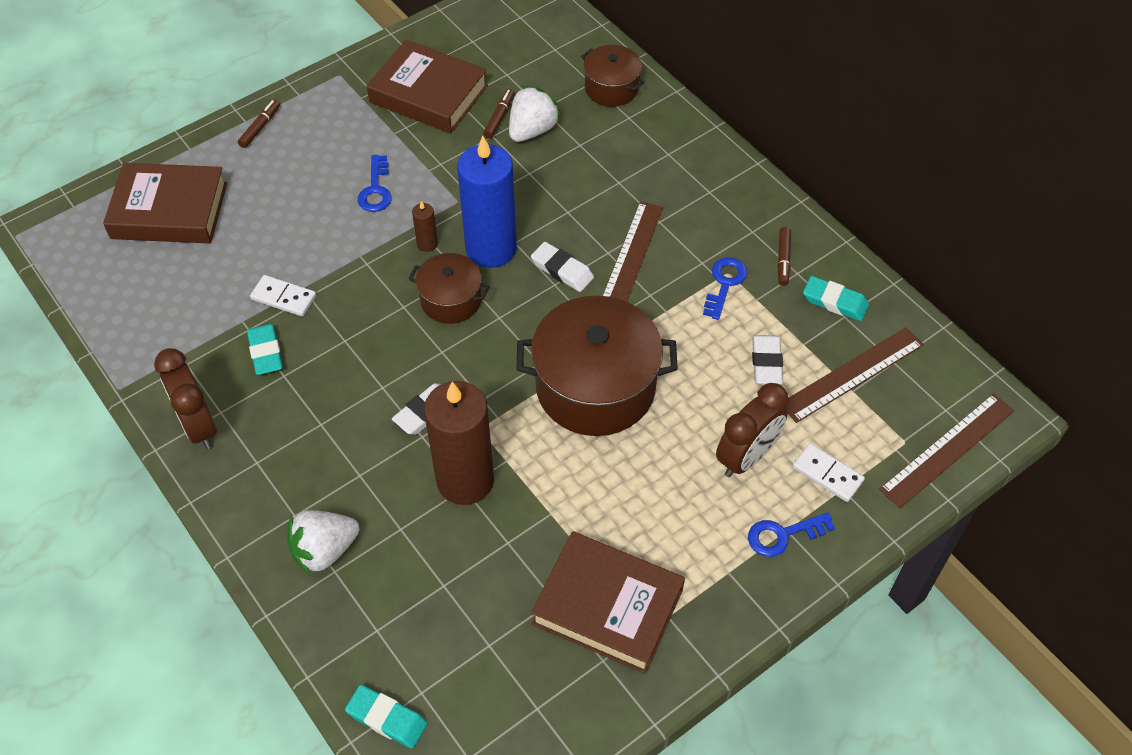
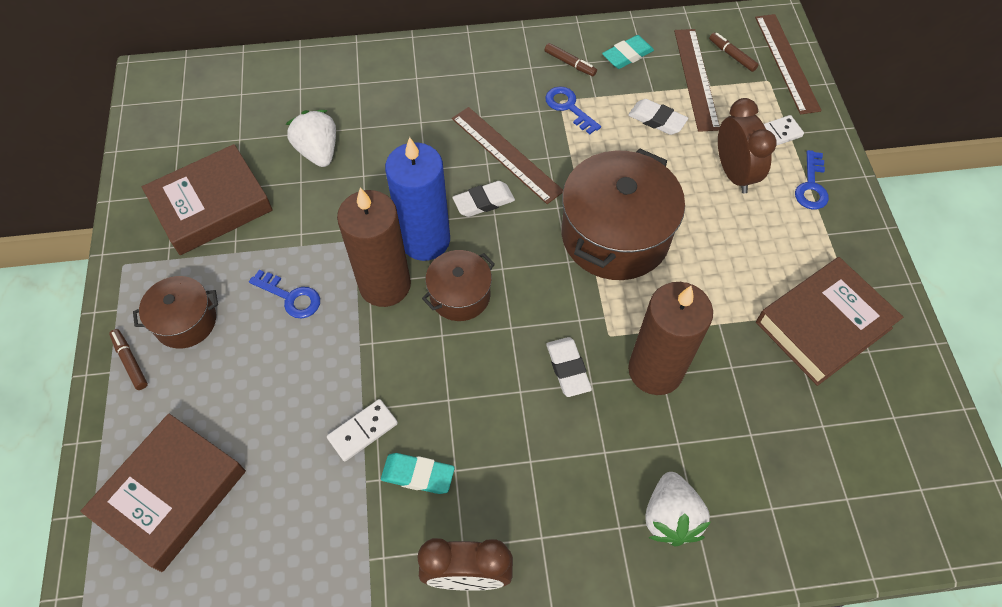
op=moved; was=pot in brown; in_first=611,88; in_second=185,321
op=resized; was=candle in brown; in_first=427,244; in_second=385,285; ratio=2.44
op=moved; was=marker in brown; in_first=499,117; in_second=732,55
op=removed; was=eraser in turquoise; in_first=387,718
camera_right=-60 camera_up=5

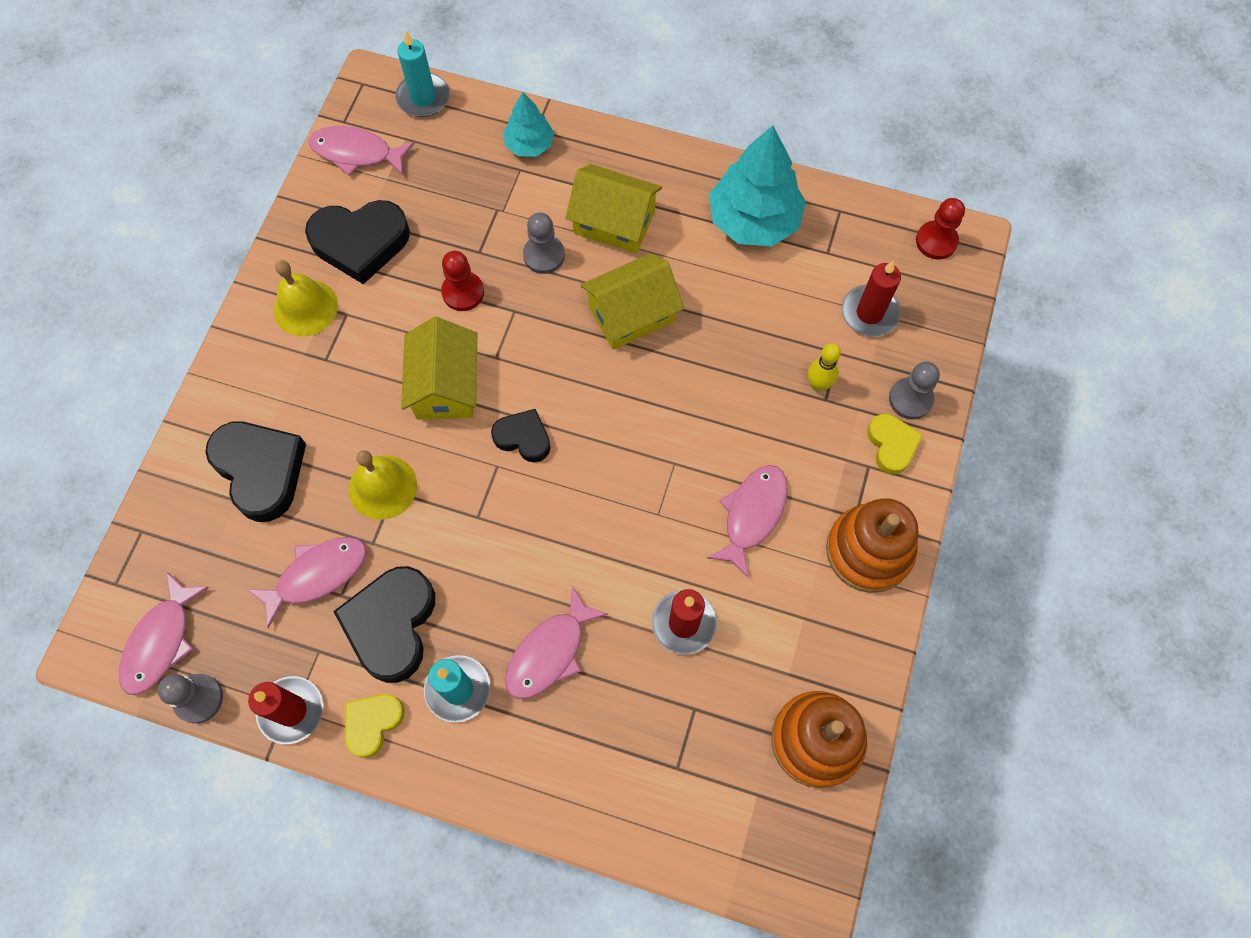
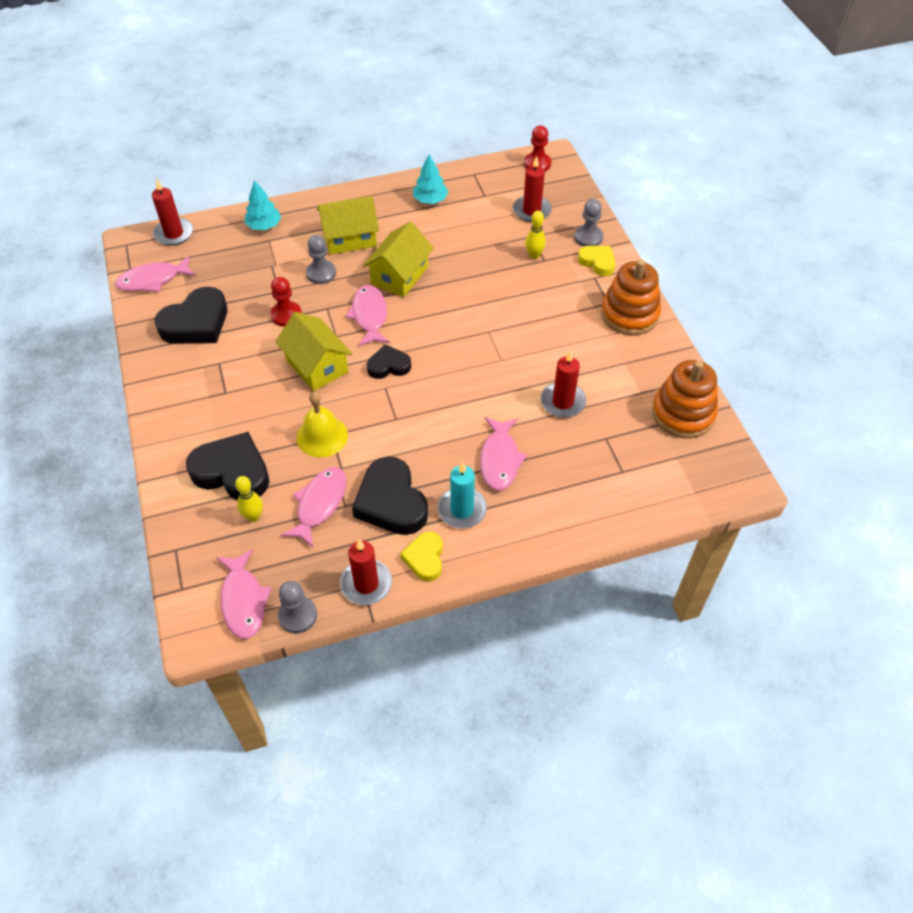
op=recoloured; was=candle in turquoise; now=candle in red; in_first=423,98; in_second=174,233
op=added; now=bowling pin in yellow; in_second=253,516
op=moved; was=fish in pink; in_first=752,515; in_second=369,316
op=resized; was=tree in turquoise; in_first=753,220; in_second=430,200; ratio=0.55
op=removed; was=bell in yellow; in_first=305,307
camera_right=-35 camera_up=-15

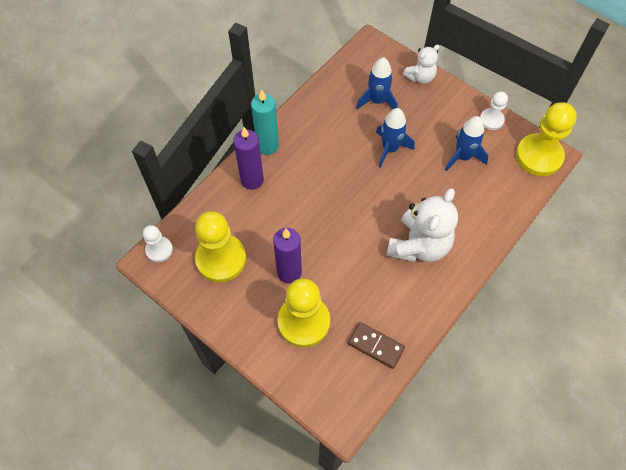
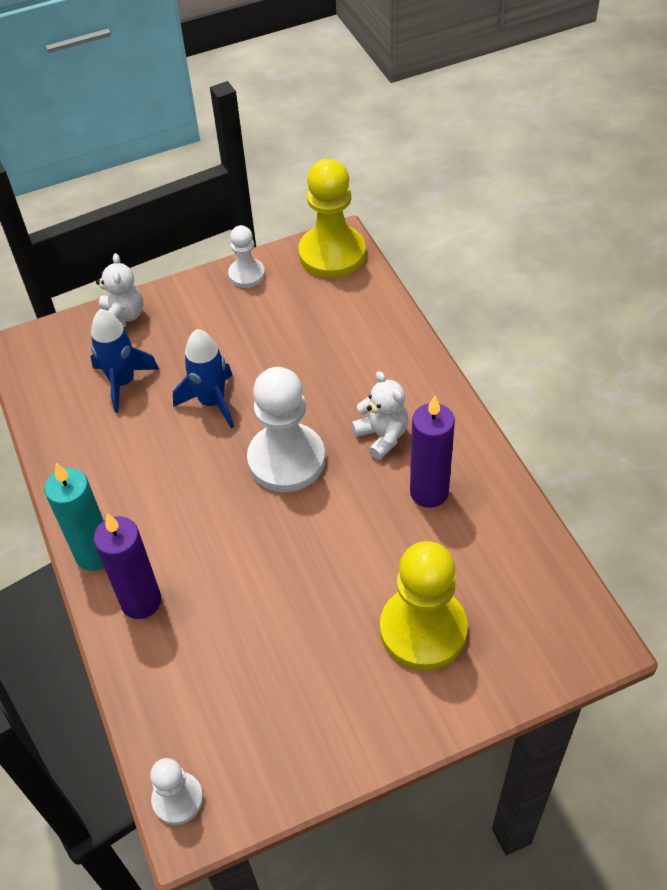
op=added; now=pawn in white; in_second=286,460
op=resized; was=teddy bear in white; in_first=419,245; in_second=382,436; ratio=0.56
op=moved; was=candle in purple; in_first=289,272; in_second=429,492
op=removed; was=pawn in yellow; in_first=221,259
op=removed; was=domino in brown; in_first=375,346
op=removed; was=rocket in blue; in_first=463,157
camera_right=-60 camera_up=-10

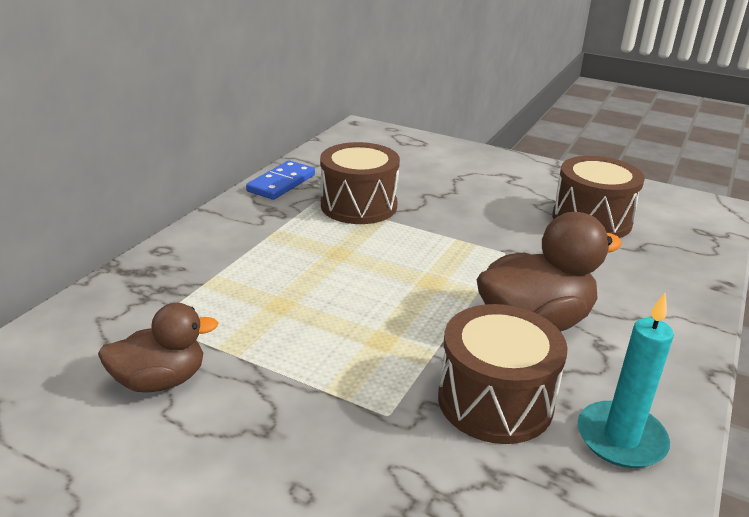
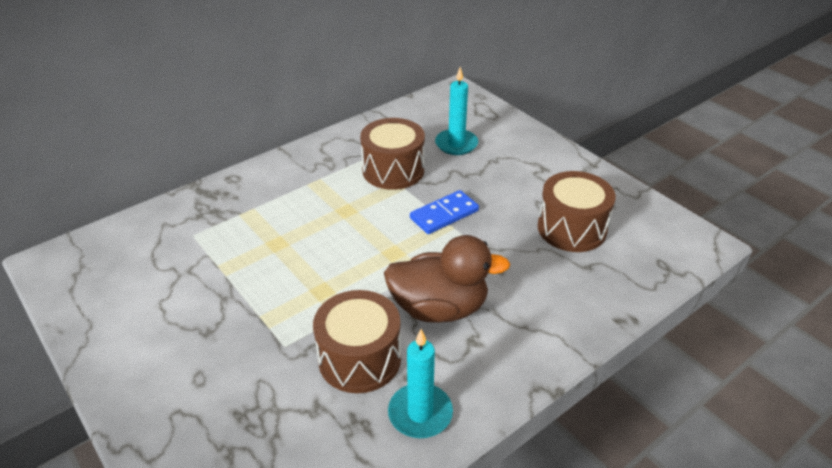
op=moved; was=domino in blue; in_first=281,183; in_second=444,214
op=added; now=candle in turquoise; in_second=456,144
op=removed; was=duck in brown; in_first=161,381
camera_right=25 camera_up=10

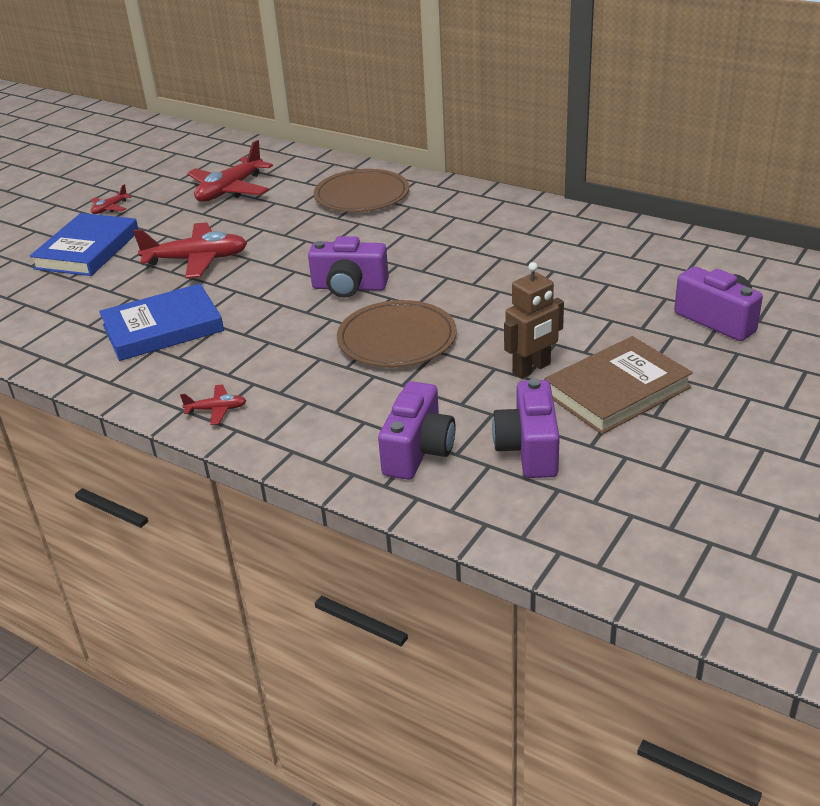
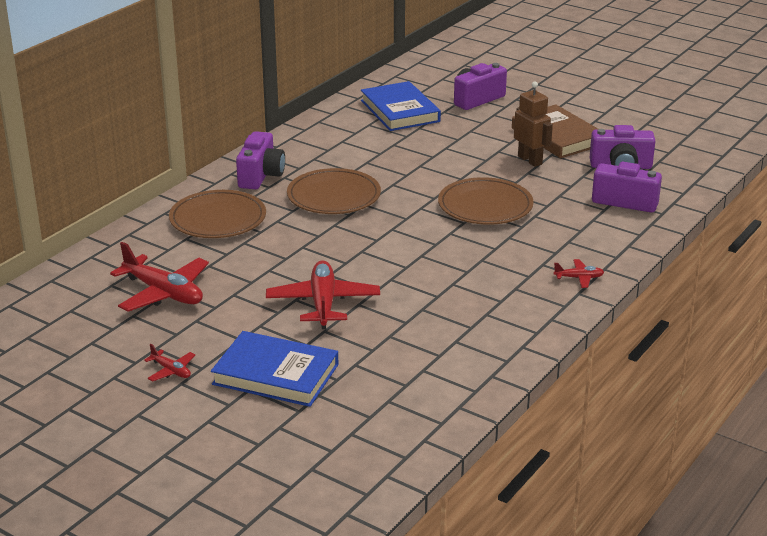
op=moved; was=camera in purple; in_first=349,287; in_second=261,176
op=added; now=plate in brown; in_second=334,196
op=moved; was=book in blue; in_first=163,328; in_second=399,111
op=turned; was=plane in red; in_first=216,410; in_second=579,278; clockwise=90
camera_right=-90 camera_up=-5

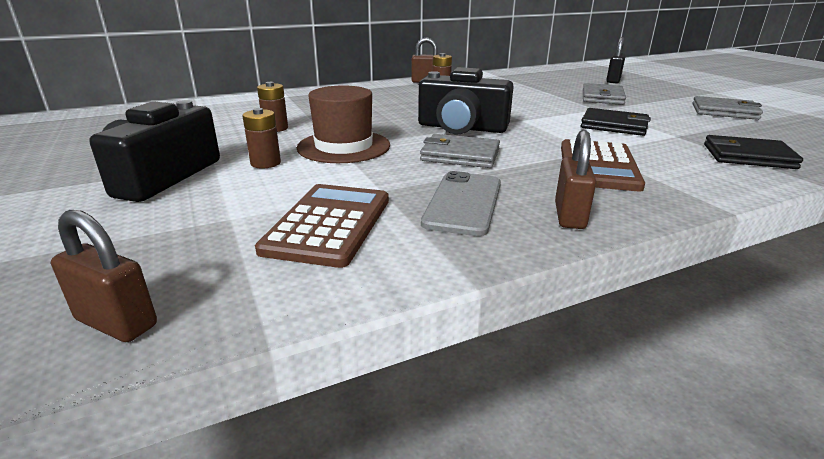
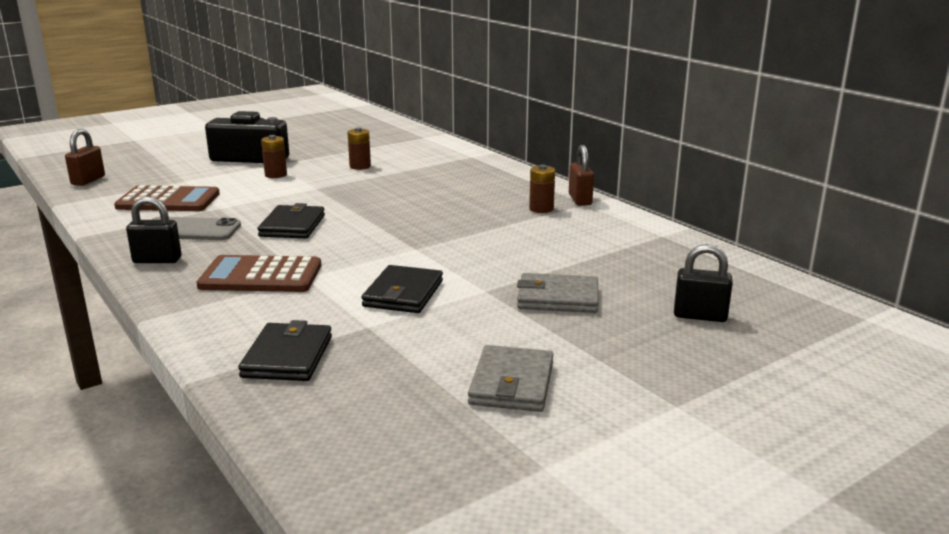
op=recoloured; was=padlock in brown; now=padlock in black; in_first=569,216; in_second=157,260
op=recoloured; was=wallet in grey; now=wallet in black; in_first=460,155; in_second=292,226
op=removed; was=hat in brown; in_first=344,146
op=removed; was=camera in black; in_first=462,128
camera_right=80 camera_up=-5

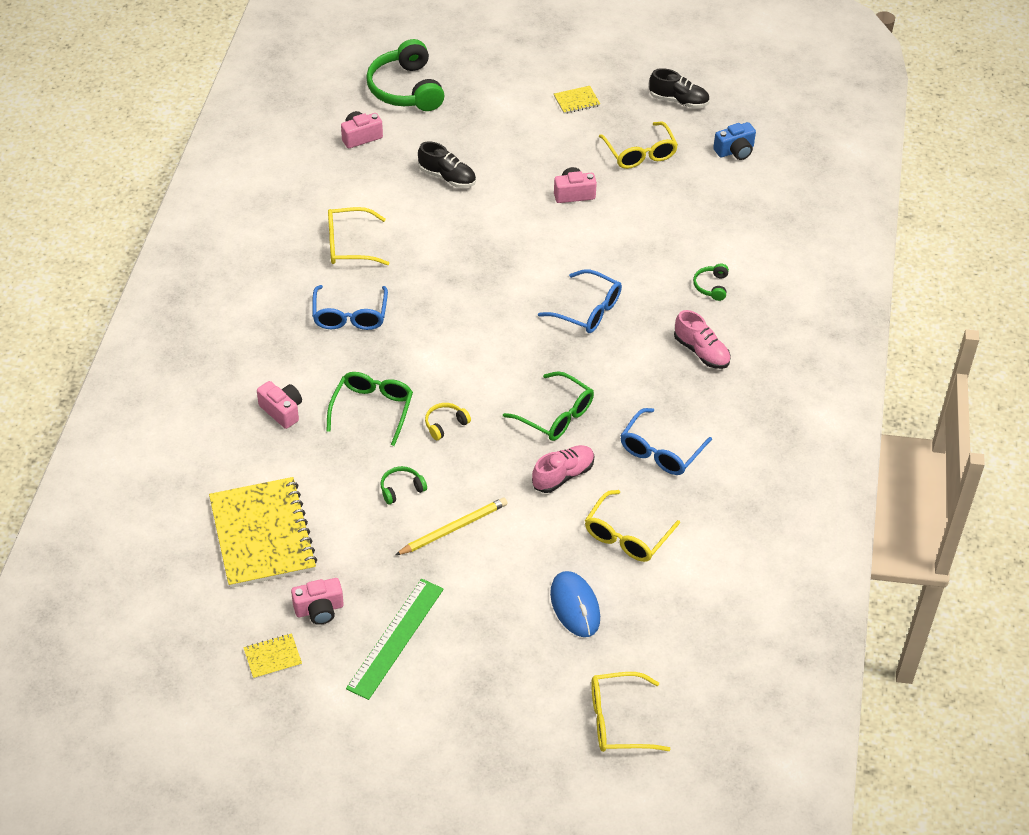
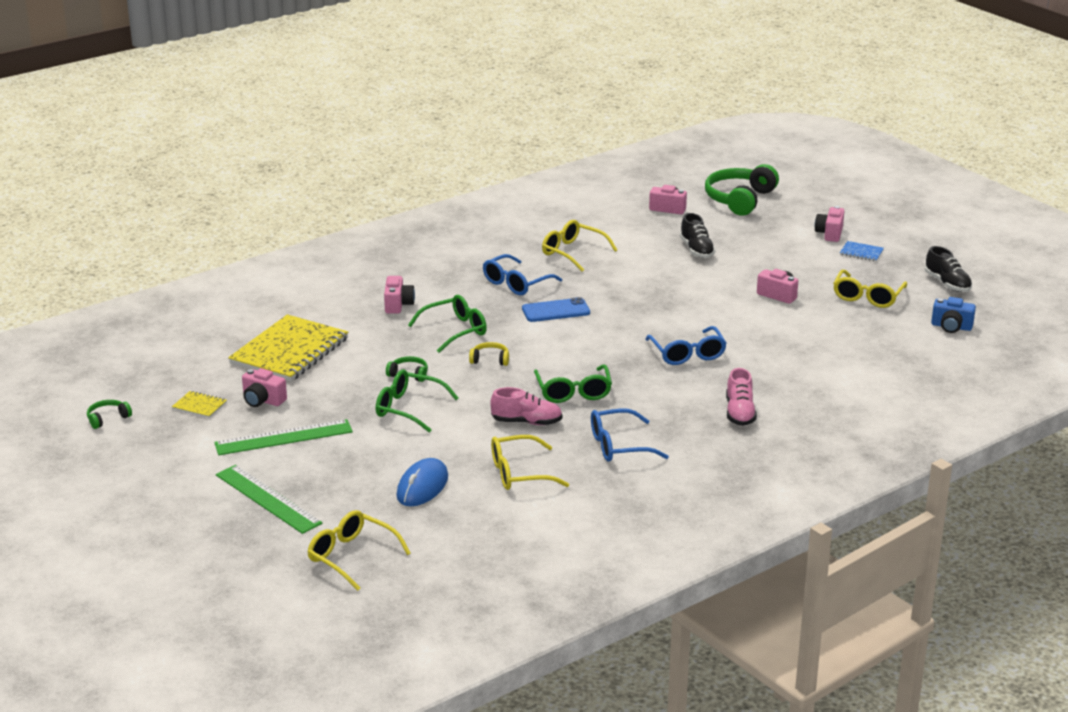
op=moved; was=headphones in green; in_first=711,286; in_second=108,418
op=added; now=ruler in green; in_second=268,499
op=replaced; was=pencil in yellow; now=glasses in green; in_first=453,528; in_second=409,408
op=added; now=phone in blue; in_second=556,311
op=added; now=camera in pink; in_second=829,233
op=recoloured; was=notebook in yellow; now=notebook in blue; in_first=576,101; in_second=861,253
camera_right=45 camera_up=-20

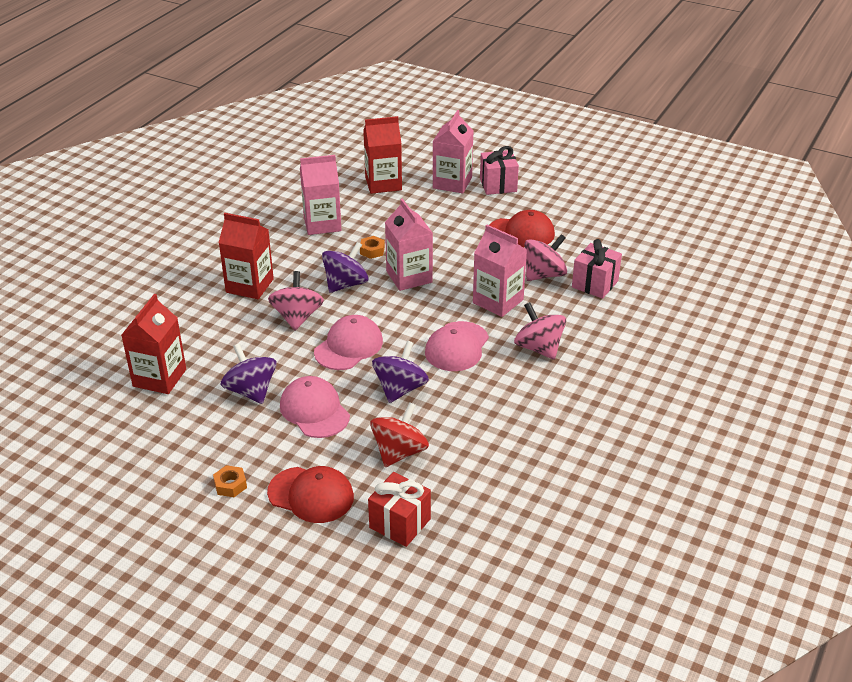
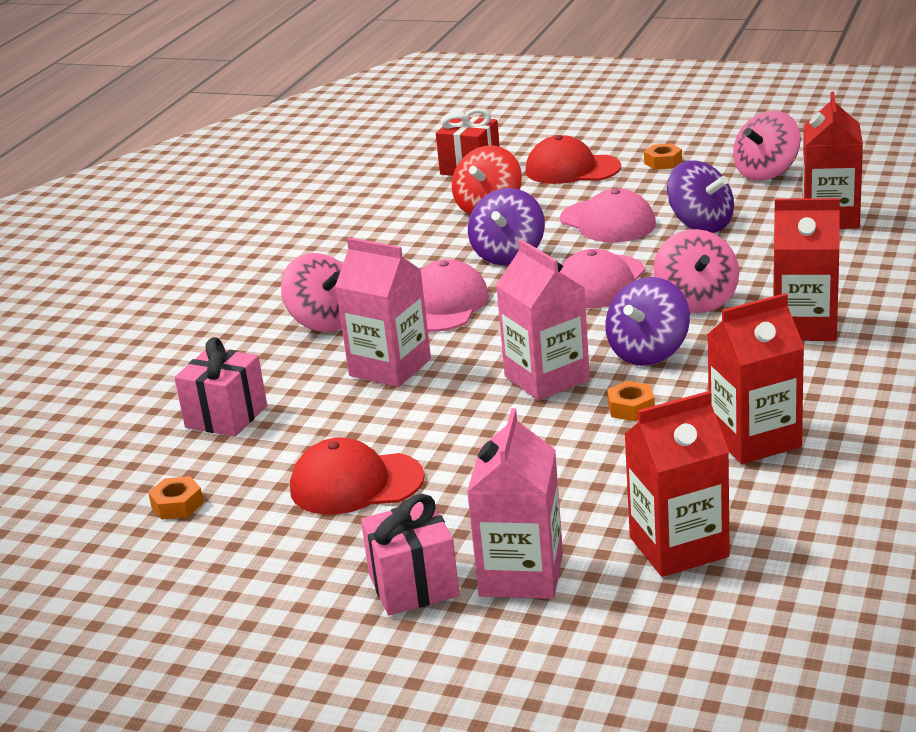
op=added; now=nut in orange; in_second=177,505
op=recoloured; was=carton in pink; now=carton in red; in_first=322,224; in_second=755,439
op=moved; was=spinning top in pink; in_first=544,274; in_second=766,173
camera_right=175 camera_up=-10

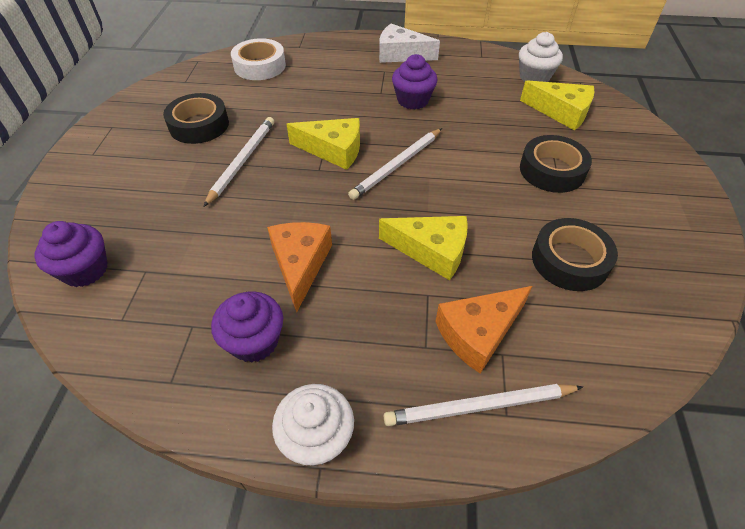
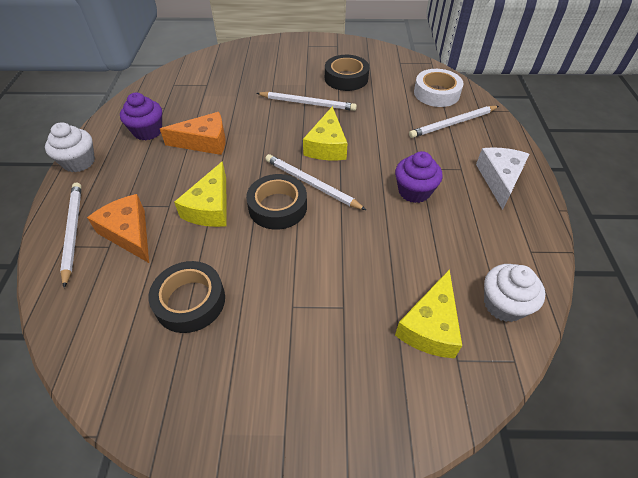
op=moved; was=tape in black; in_first=552,170; in_second=277,207
op=added; now=pencil in white; in_second=453,123
op=removed; was=cupcake in purple; in_first=85,270
camera_right=85 camera_up=0

